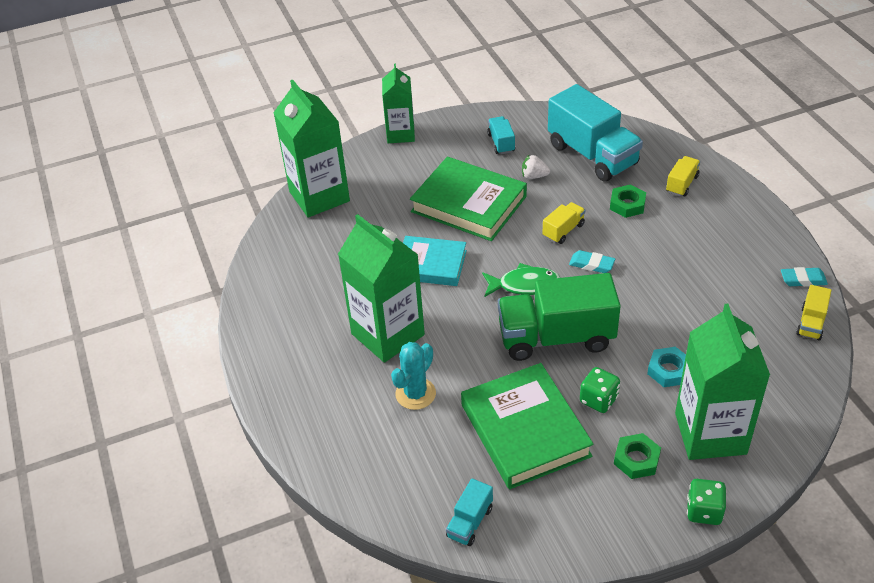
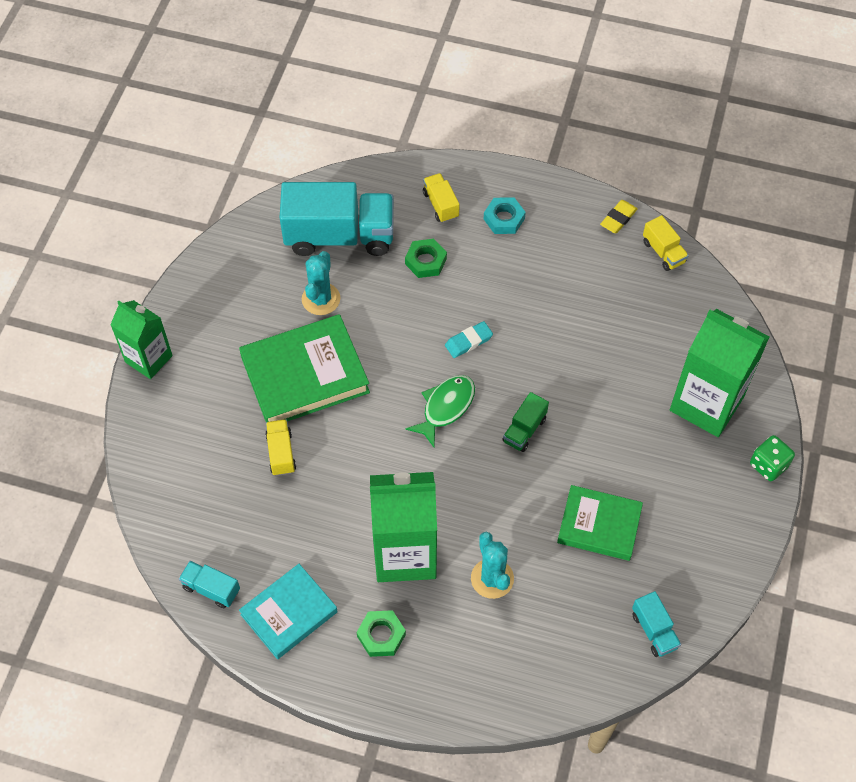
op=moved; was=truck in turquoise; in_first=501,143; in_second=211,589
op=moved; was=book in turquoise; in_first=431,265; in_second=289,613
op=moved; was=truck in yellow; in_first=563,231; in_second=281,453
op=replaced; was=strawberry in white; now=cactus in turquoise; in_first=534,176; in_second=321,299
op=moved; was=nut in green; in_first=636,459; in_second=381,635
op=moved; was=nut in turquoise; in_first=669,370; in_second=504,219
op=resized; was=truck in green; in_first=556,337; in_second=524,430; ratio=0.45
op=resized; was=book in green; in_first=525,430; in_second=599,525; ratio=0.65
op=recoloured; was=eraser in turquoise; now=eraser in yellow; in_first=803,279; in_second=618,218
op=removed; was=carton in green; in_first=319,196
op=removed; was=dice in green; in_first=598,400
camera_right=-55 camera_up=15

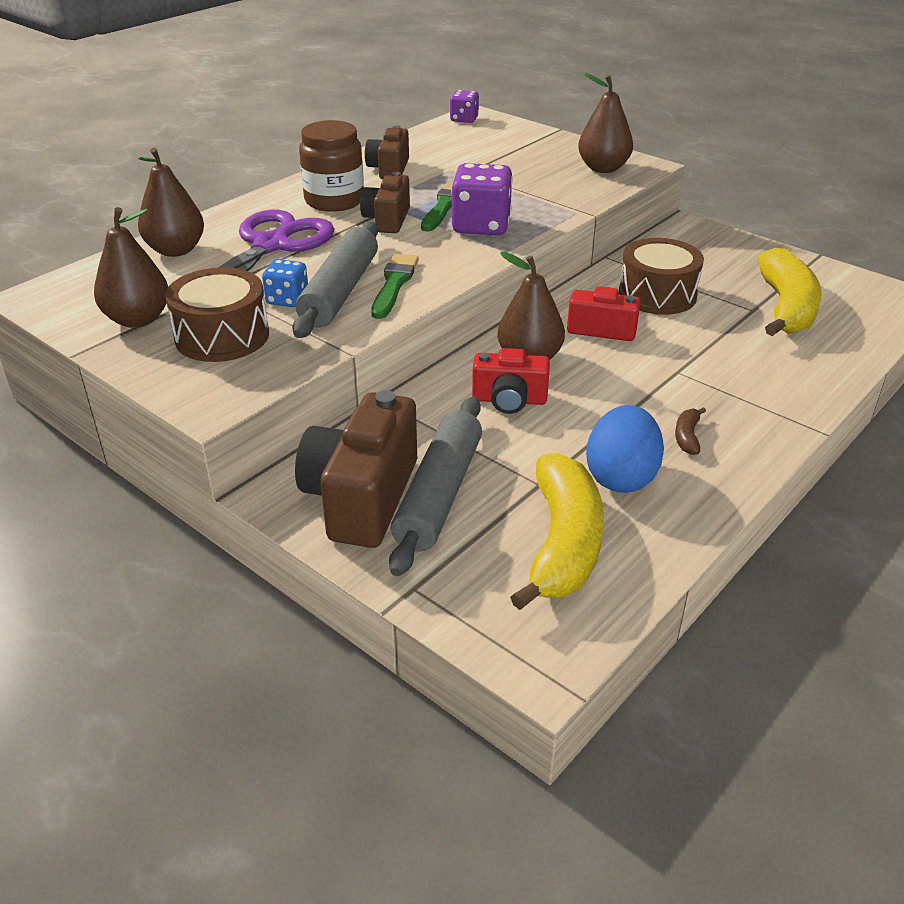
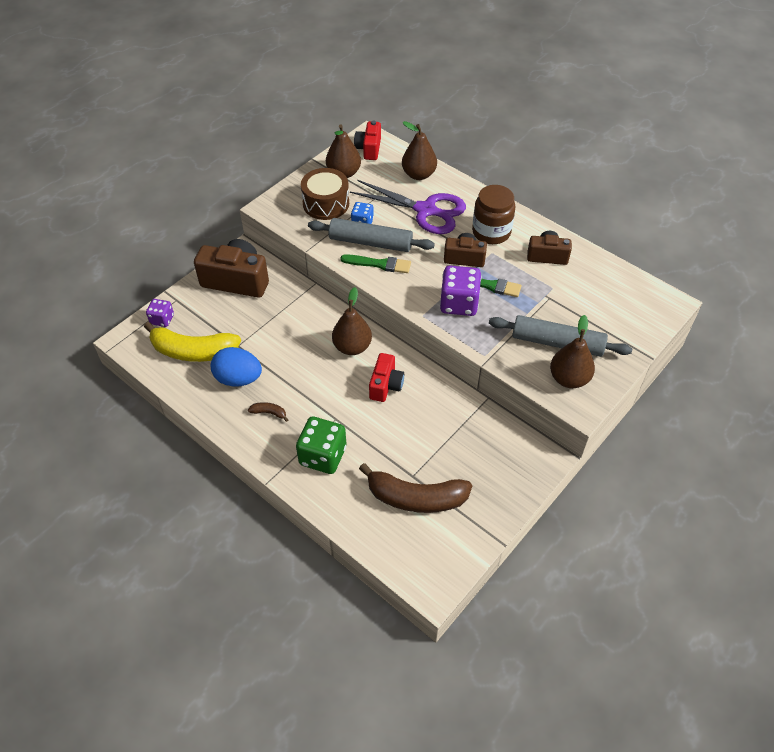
op=moved; was=dice in purple; in_first=464,119; in_second=162,319
op=added; now=dice in green; in_second=323,456
op=moved; was=camera in red; in_first=509,400; in_second=369,149
op=recoloured; was=banana in yellow; now=banana in brown; in_first=786,307; in_second=415,497
op=moved; was=rolling pin in grey; in_first=439,494; in_second=557,343
op=removed; was=drum in brown; in_first=657,295
camera_right=90 camera_up=15

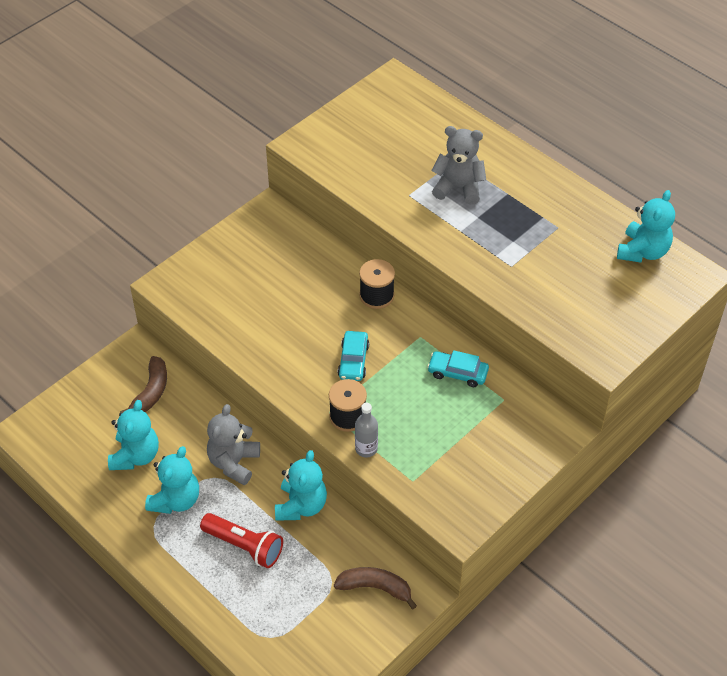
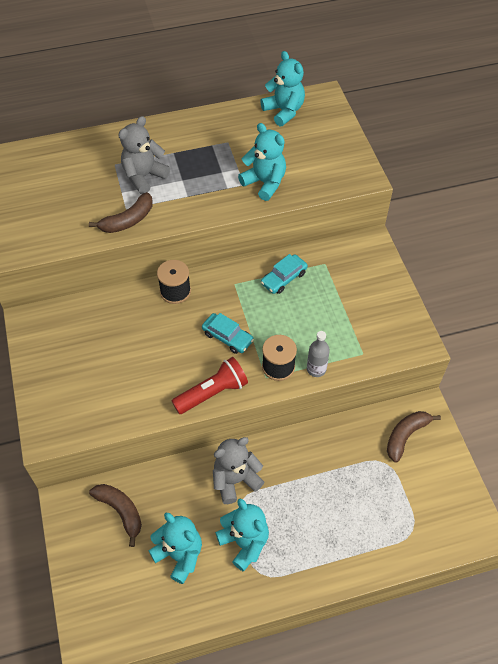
op=added; now=banana in brown; in_second=128,220
op=moved; was=flashlight in red; in_first=244,546; in_second=212,393
op=turned; was=teddy bear in grey; in_first=234,463; in_second=235,480; clockwise=105
op=moved; was=teddy bear in turquoise; in_first=301,505; in_second=264,183
camera_right=-60 camera_up=5

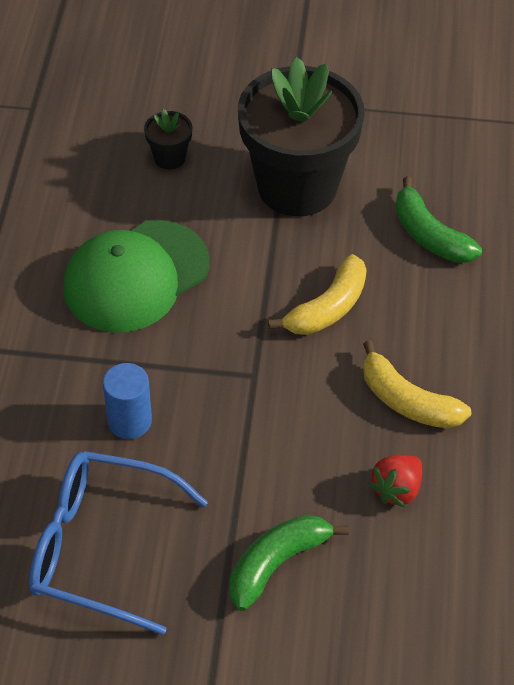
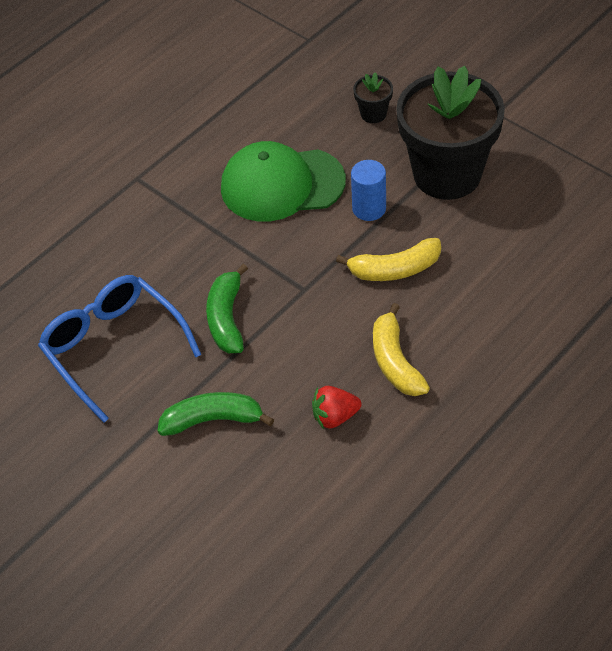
op=moved; was=banana in green; in_first=429,235; in_second=226,318
op=moved; was=cylinder in blue; in_first=129,421; in_second=369,208
camera_right=40 camera_up=0

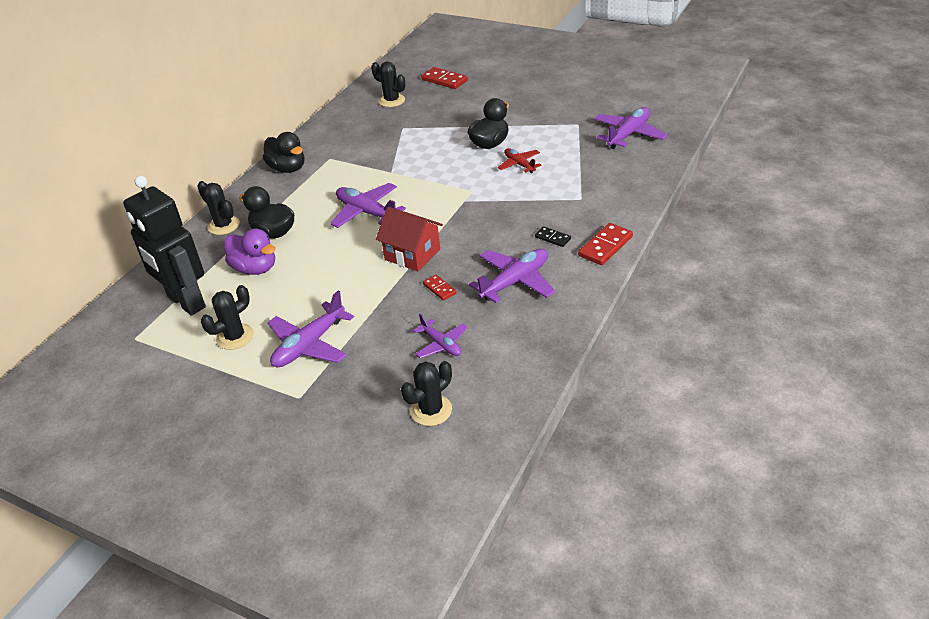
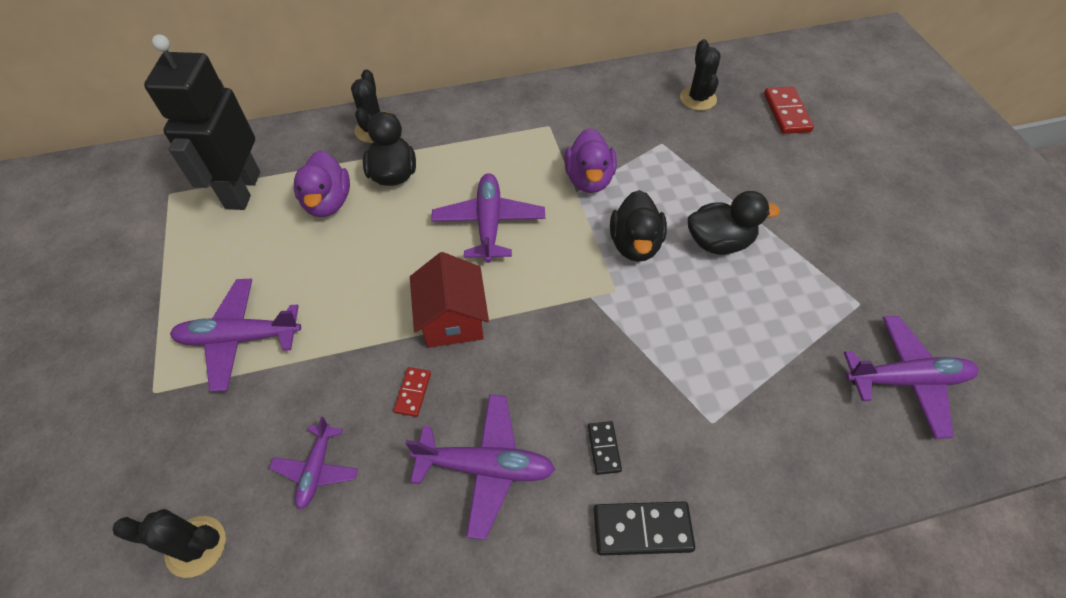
op=added; now=duck in purple; in_second=589,179
op=recoloured; was=domino in red; now=domino in black; in_first=605,246; in_second=642,529
op=moved; was=duck in black; in_first=288,168; in_second=635,244
op=removed; was=cactus in black; in_first=235,337
op=removed; was=plane in red; in_first=519,164
camera_right=45 camera_up=15

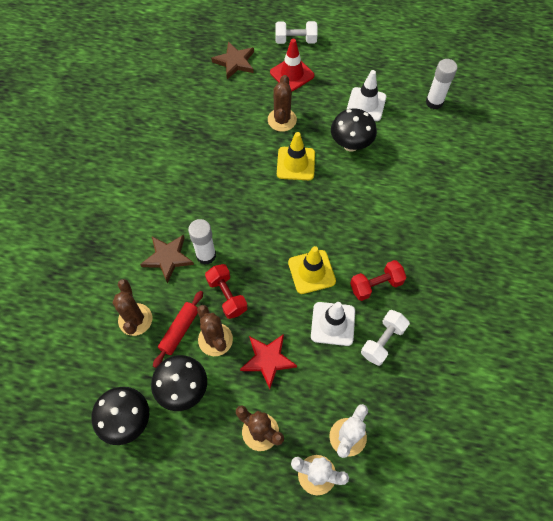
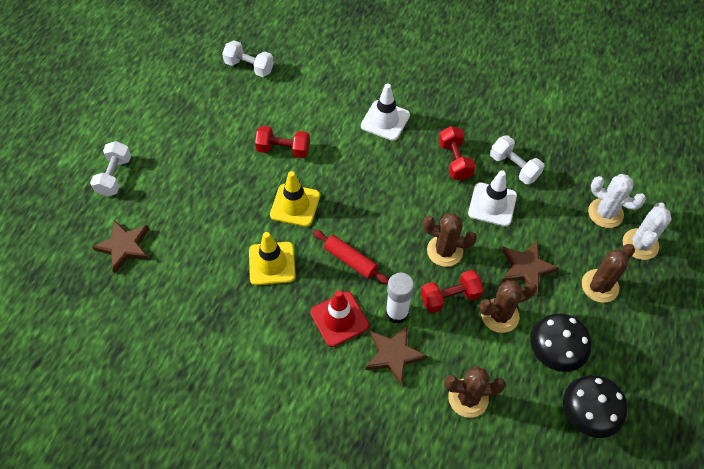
op=replaced; was=glue stick in white; now=dumbbell in white; in_first=434,102; in_second=249,67
op=moved; was=traffic cone in yellow; in_first=311,272; in_second=272,263
op=replaced; was=mushroom in black; now=dumbbell in red; in_first=350,144; in_second=283,149
op=moved; was=traffic cone in red; in_first=292,74; in_second=339,319
op=moved; was=rolling pin in red; in_first=180,330; in_second=350,260
op=moved; was=traffic cone in white; in_first=366,104; in_second=385,120
op=moved; was=cactus in brown; in_first=282,120; in_second=444,251
op=recoloured; was=star in red; now=star in brown; in_first=268,360; in_second=526,268
camera_right=-80 camera_up=-5

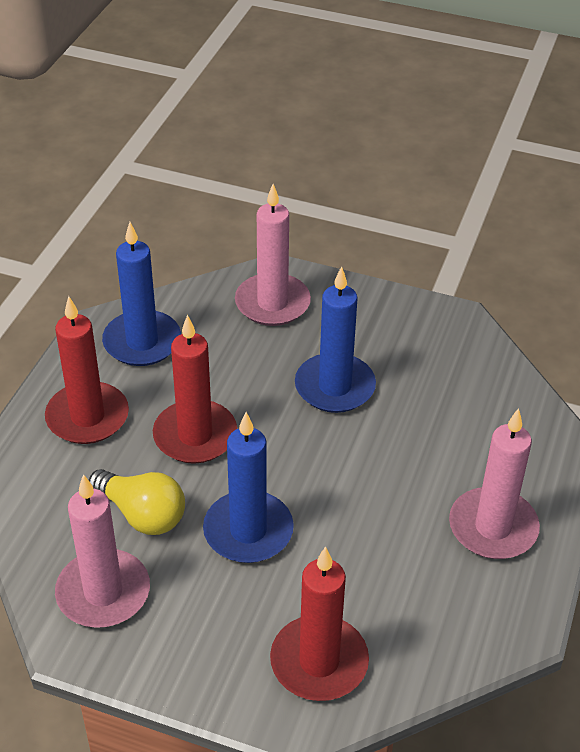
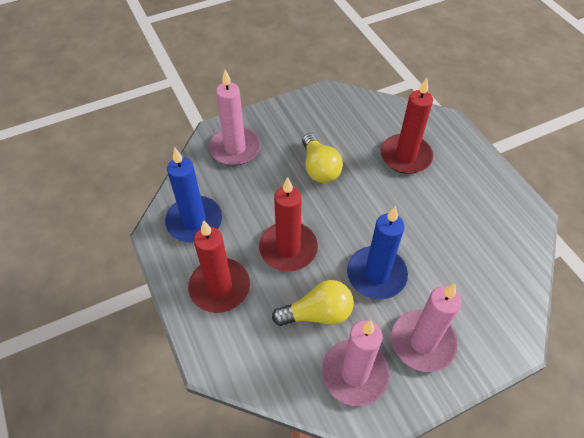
op=replaced; was=candle in blue; now=light bulb in yellow; in_first=335,387; in_second=319,168
op=moved; was=candle in red; in_first=319,662; in_second=405,156
op=moved; was=candle in pink; in_first=493,527; in_second=422,342
camera_right=-45 camera_up=10

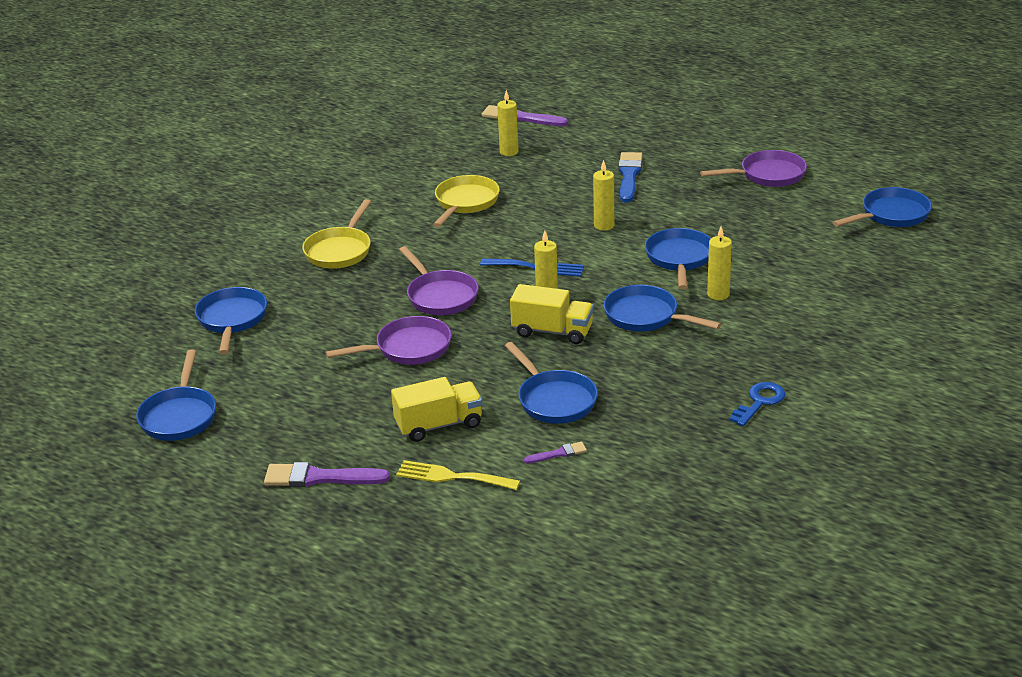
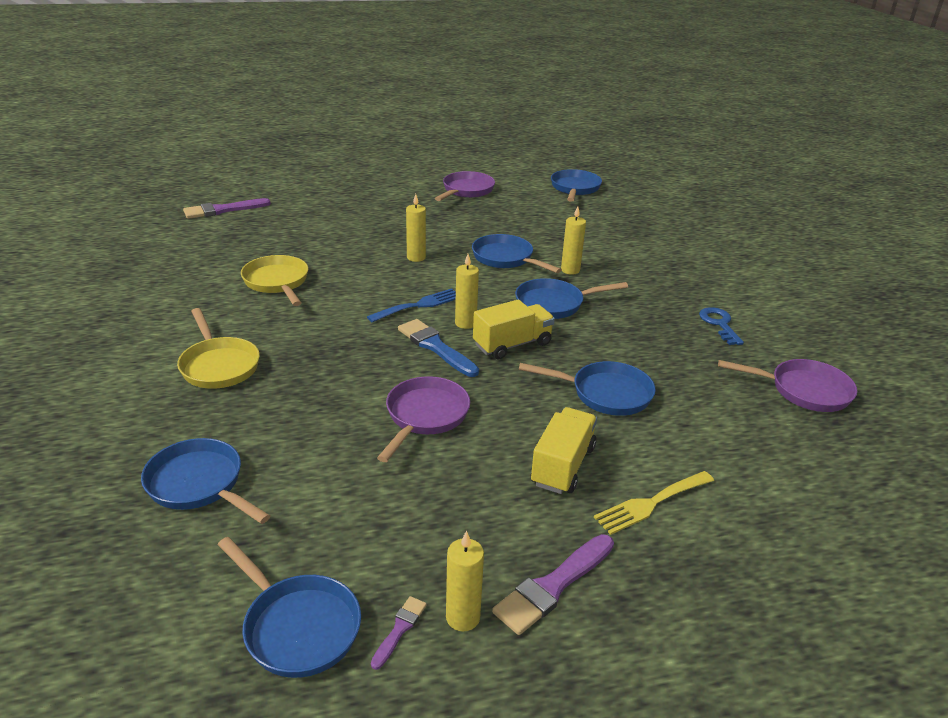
op=moved; was=brush in purple; in_first=558,453; in_second=399,629
op=moved; was=brush in blue; in_first=629,175; in_second=435,347
op=moved; was=candle in yellow; in_first=509,152; in_second=463,617
op=moved; was=pan in purple; in_first=440,296; in_second=804,391
camera_right=-50 camera_up=0

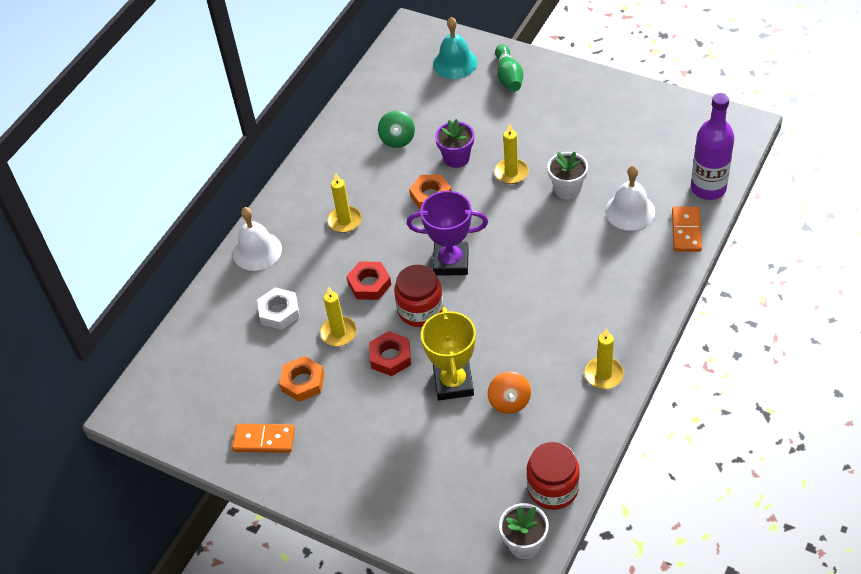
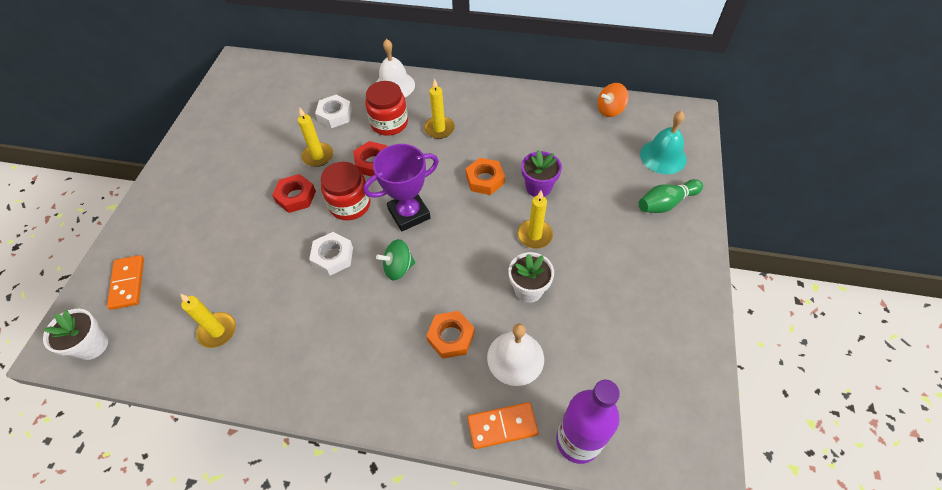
op=moved; was=domino in orange; in_first=264,440; in_second=128,283
op=moved; was=candle in yellow; in_first=604,374; in_second=217,331
op=added; now=nut in white; in_second=333,256
op=turned; was=trophy in purple; in_first=451,262; in_second=409,214; clockwise=75
op=moved; was=jar in red; in_first=553,488; in_second=389,123
op=moved; was=spinning top in green; in_first=397,139; in_second=398,268
op=moved; was=nut in orange; in_first=303,382; in_second=451,337
op=moved; was=spinning top in orange; in_first=509,401; in_second=610,110
op=removed; was=trophy in yellow; in_first=453,383
camera_right=70 camera_up=5

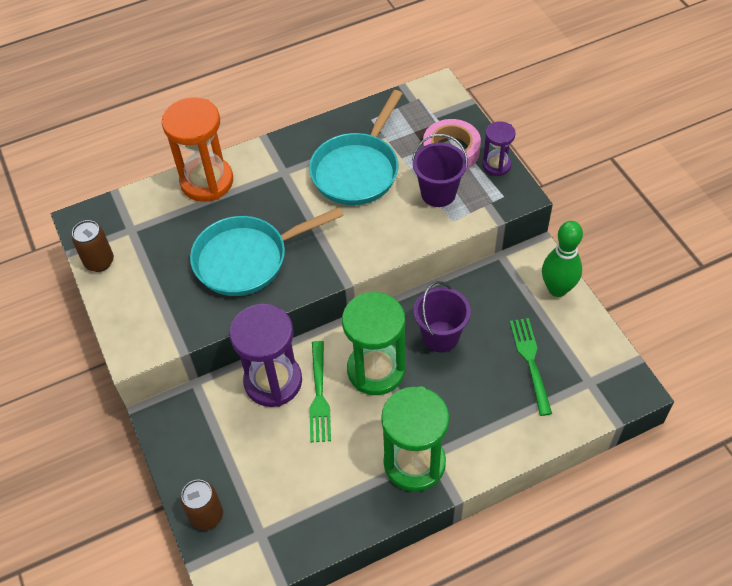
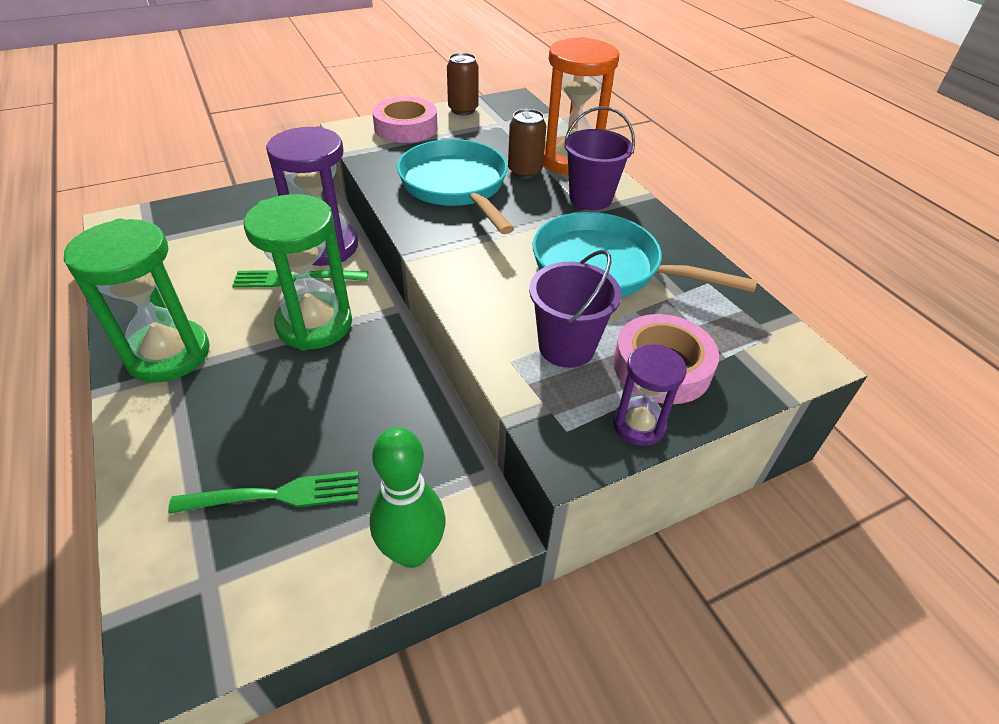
op=added; now=tape in pink; in_second=406,127
op=moved; was=can in brown; in_first=207,515; in_second=525,172
op=moved; was=bucket in purple; in_first=440,336; in_second=590,198
camera_right=85 camera_up=-10

